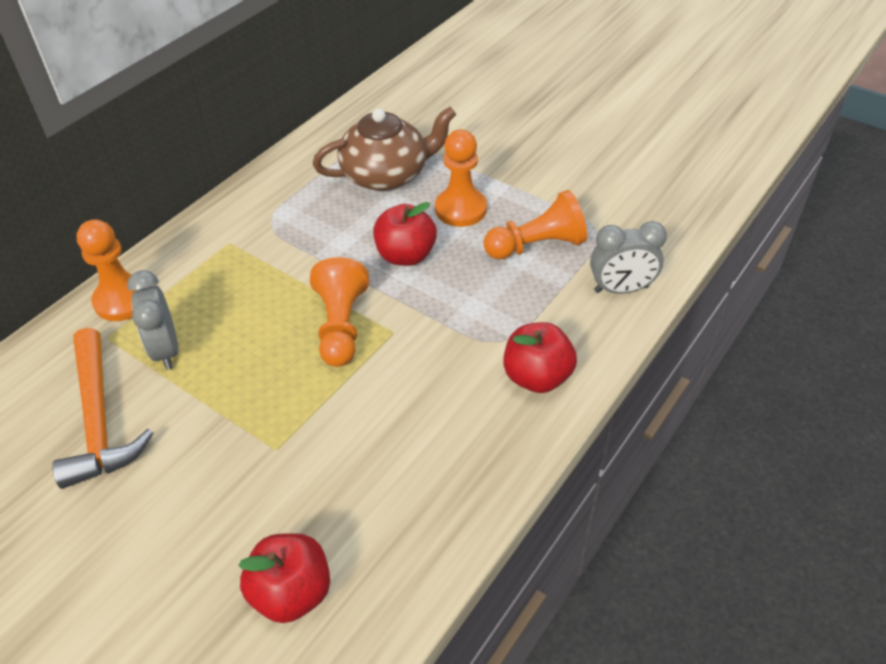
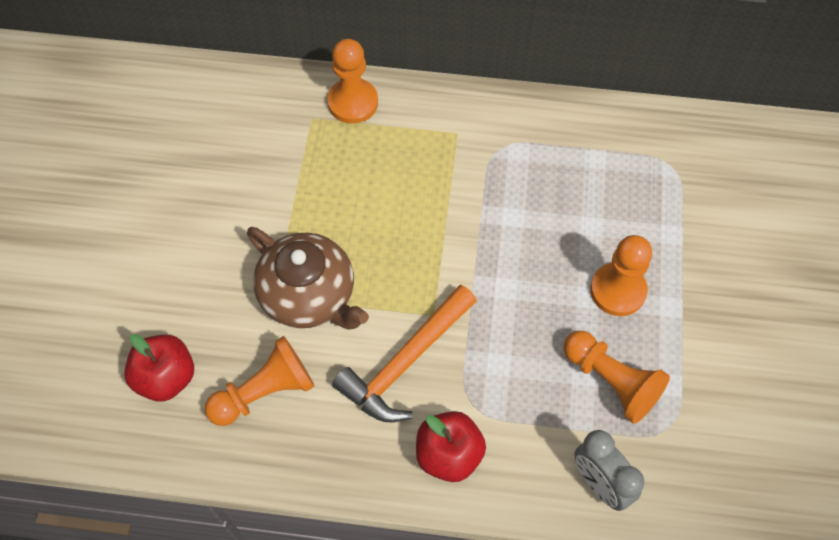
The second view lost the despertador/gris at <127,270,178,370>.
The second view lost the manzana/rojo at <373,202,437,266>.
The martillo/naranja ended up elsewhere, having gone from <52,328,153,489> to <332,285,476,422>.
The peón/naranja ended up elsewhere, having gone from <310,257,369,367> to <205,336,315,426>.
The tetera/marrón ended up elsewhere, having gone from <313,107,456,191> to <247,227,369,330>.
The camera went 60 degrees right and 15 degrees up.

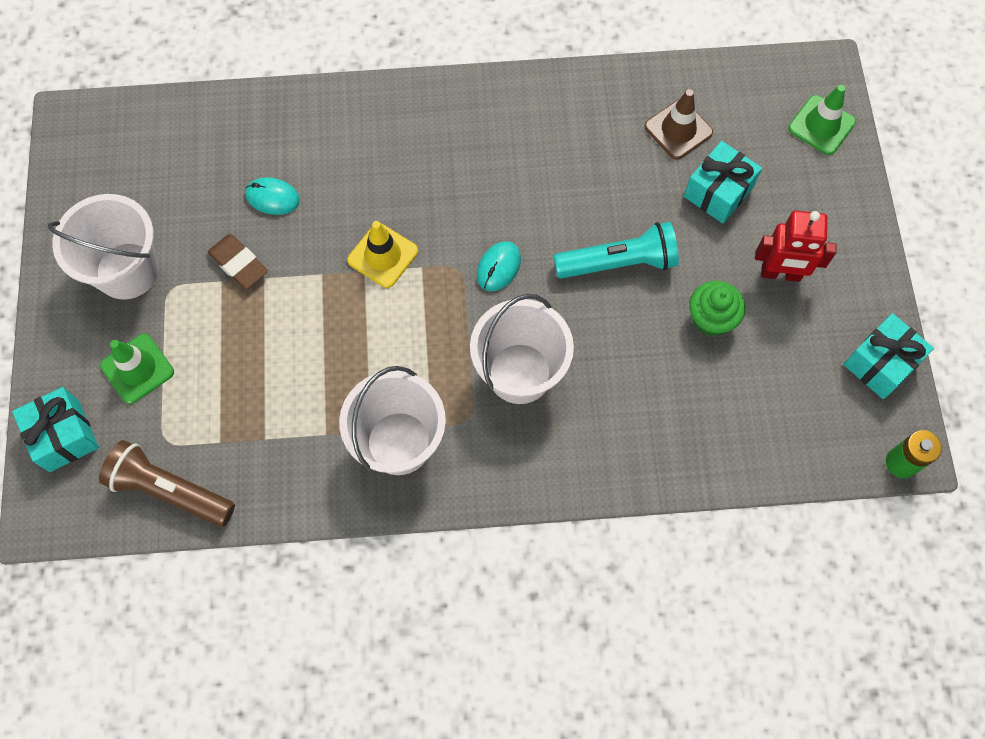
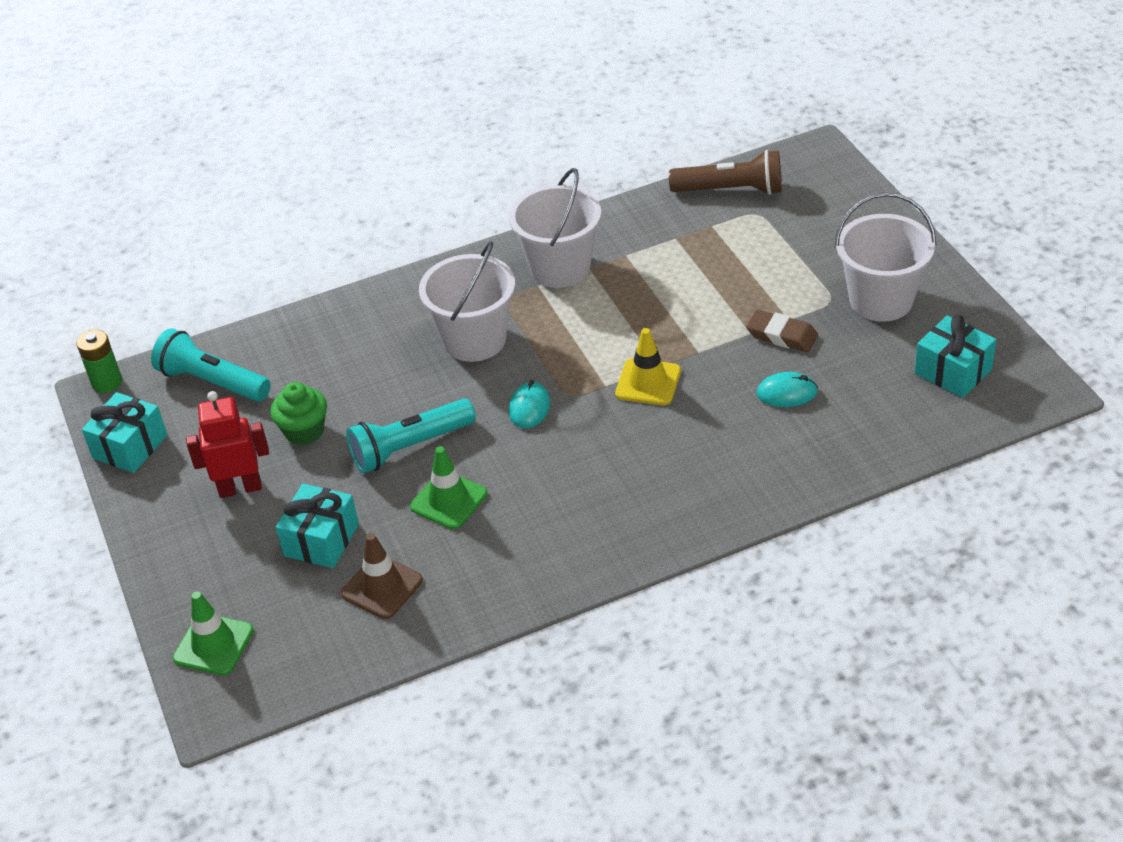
The second view gained the lámpara de mano/turquesa at <151,328,271,402>.
The regalo/turquesa ended up elsewhere, having gone from <12,387,99,472> to <914,315,996,398>.
The cono de tráfico/verde ended up elsewhere, having gone from <100,334,174,404> to <410,446,488,530>.
The camera went 165 degrees right and 25 degrees down.

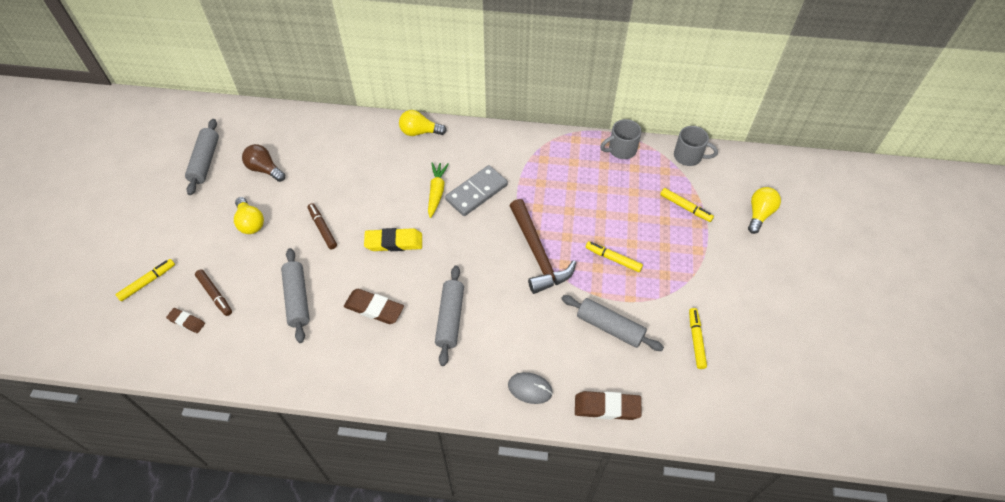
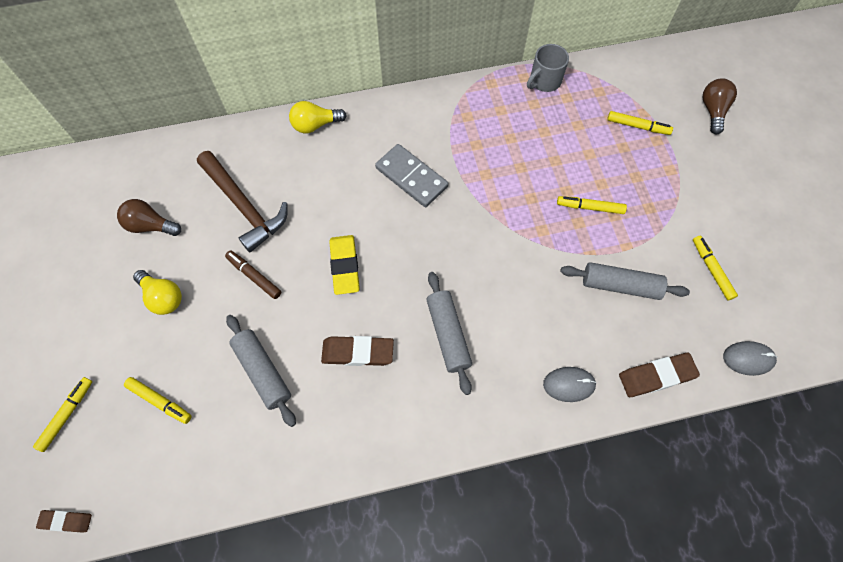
The second view lost the rodillo/gris at <185,119,219,195>.
The second view lost the zanahoria/amarillo at <428,162,449,218>.
The second view lost the taza/gris at <674,126,718,166>.
The second view gained the ratón/gris at <723,341,777,376>.
The goma de borrar/marrón ended up elsewhere, having gone from <166,308,205,333> to <36,510,92,533>.
The martillo/marrón ended up elsewhere, having gone from <510,199,576,294> to <197,151,288,253>.
What was the rotulador/marrón at <195,269,232,316> turned into the rotulador/amarillo at <124,377,192,424>.
What was the bombilla/amarillo at <748,187,781,234> turned into the bombilla/marrón at <702,79,737,134>.
The goma de borrar/amarillo at <364,228,422,251> ended up facing another way, 75 degrees counterclockwise from before.
The ficha de dominó/gris at <445,165,508,216> ended up facing another way, 75 degrees counterclockwise from before.
The camera went 20 degrees left and 10 degrees up.

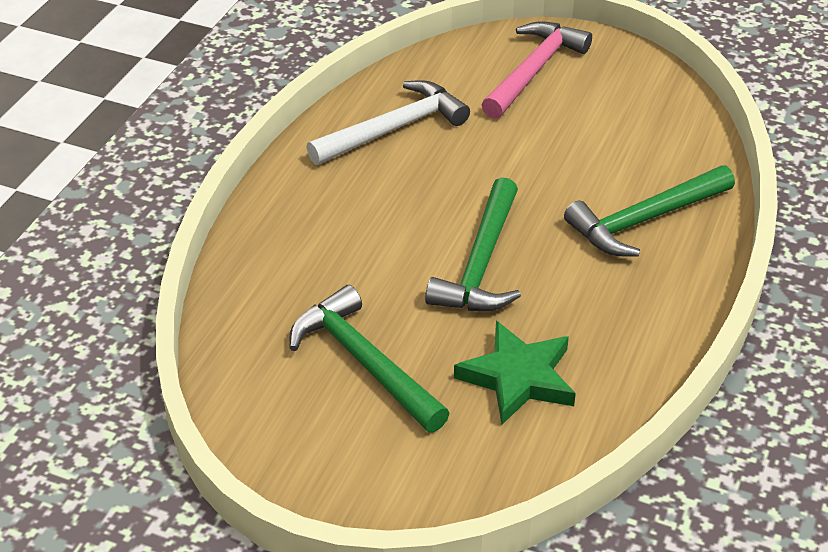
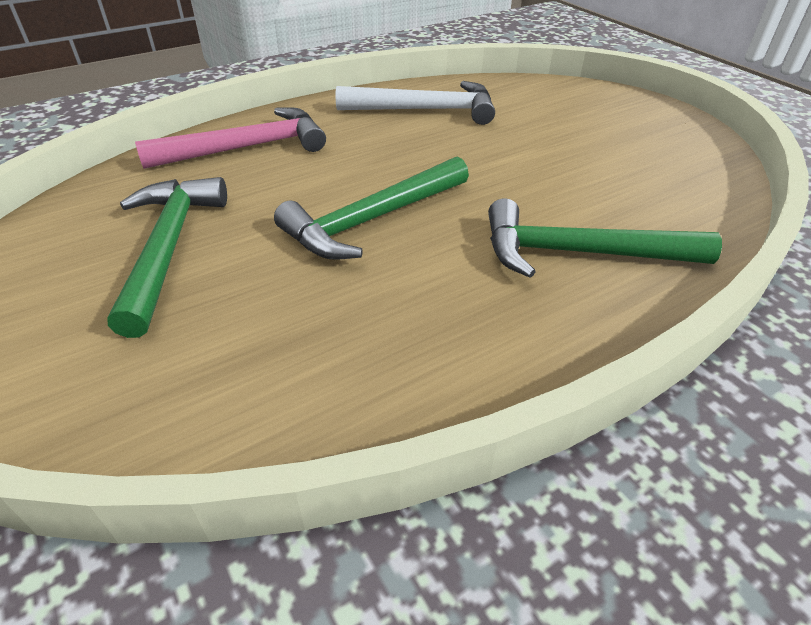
The second view lost the estrella/verde at <454,321,576,425>.
The martillo/rosa ended up elsewhere, having gone from <482,22,592,119> to <135,107,326,169>.
The camera went 35 degrees right and 0 degrees up.

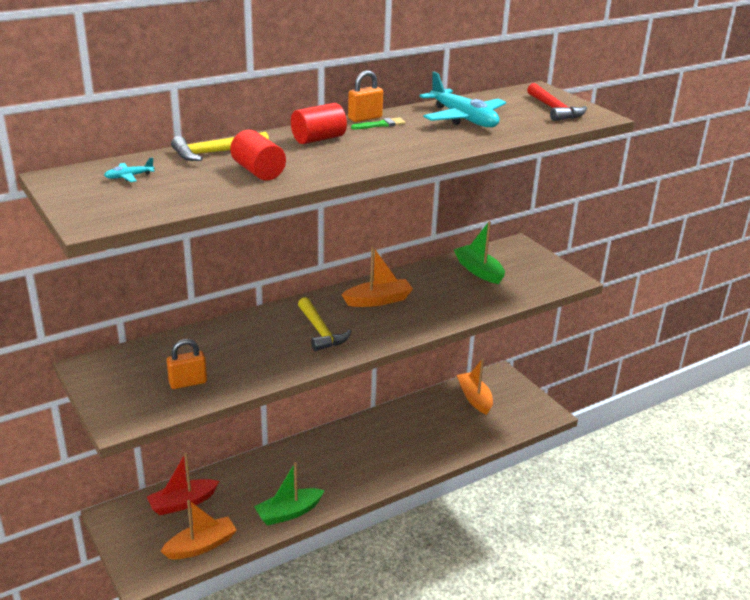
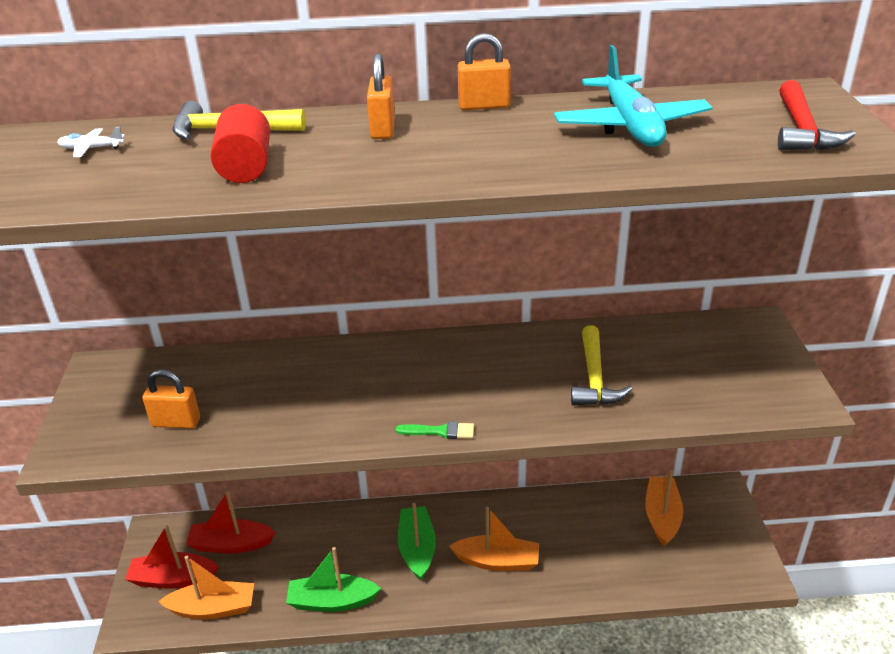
The second view gained the barco/rojo at <125,525,219,588>.
The martillo/amarillo ended up elsewhere, having gone from <298,297,352,351> to <571,325,633,405>.
The barco/naranja ended up elsewhere, having gone from <341,246,413,307> to <449,507,539,571>.
The pincel/verde ended up elsewhere, having gone from <351,117,406,129> to <395,421,474,439>.
The barco/verde ended up elsewhere, having gone from <454,221,505,284> to <398,503,436,581>.
Where the cilindro/rojo stood at <291,103,347,144>, the candado/naranja came to stand at <367,53,395,139>.
What was the avión/turquesa at <104,157,154,182> turned into the avión/blanco at <57,127,125,157>.
The camera went 30 degrees right and 5 degrees up.

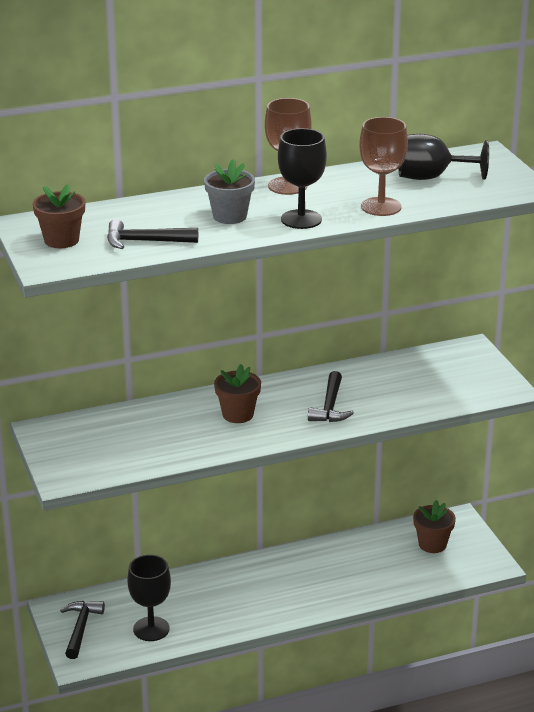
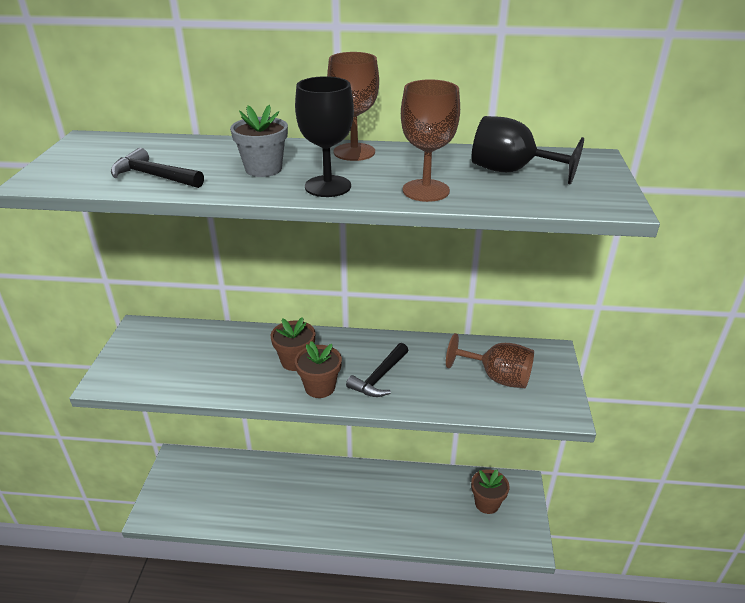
The second view lost the martillo/negro at <60,601,105,659>.
The second view lost the copa/negro at <128,555,171,641>.
The second view gained the copa/marrón at <446,333,534,388>.
The maceta/marrón ended up elsewhere, having gone from <33,184,85,248> to <295,341,342,398>.
The camera went 25 degrees right and 5 degrees up.

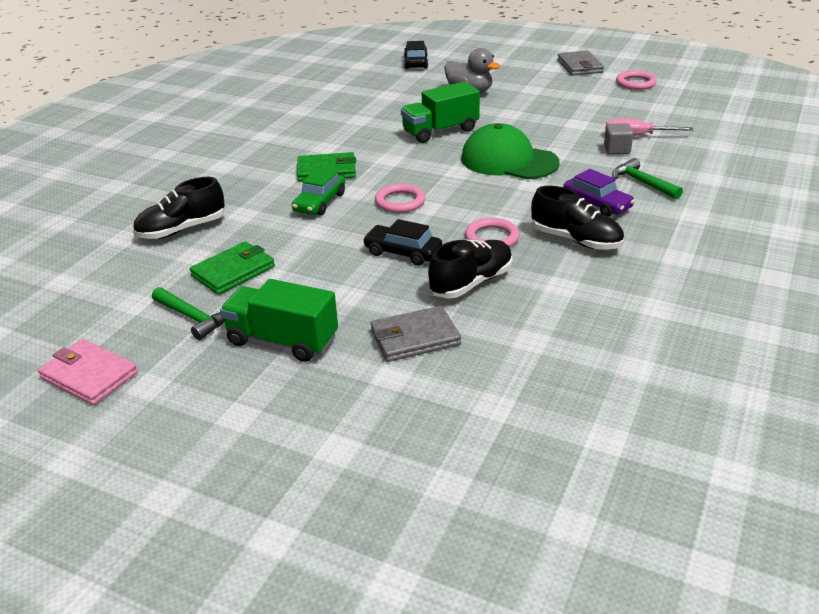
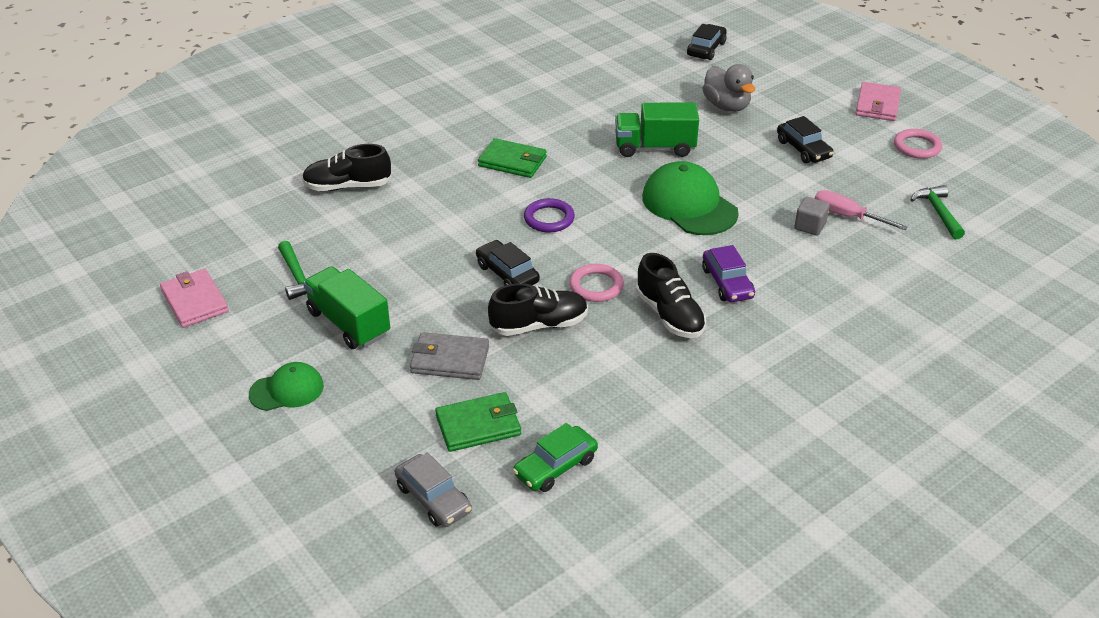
The second view gained the gorra/verde at <249,362,324,411>.
The second view gained the coche/gris at <395,453,472,527>.
The second view gained the coche/negro at <777,116,834,163>.
The cartera/verde ended up elsewhere, having gone from <190,241,275,295> to <435,392,521,452>.
The coche/verde ended up elsewhere, having gone from <292,168,345,216> to <513,423,598,492>.
The martillo/verde ended up elsewhere, having gone from <612,158,683,199> to <910,185,965,239>.
What was the anillo/rosa at <375,184,425,213> turned into the anillo/morado at <524,198,575,232>.
What was the cartera/gris at <557,51,604,76> turned into the cartera/rosa at <856,82,901,121>.
The camera went 25 degrees right and 5 degrees up.

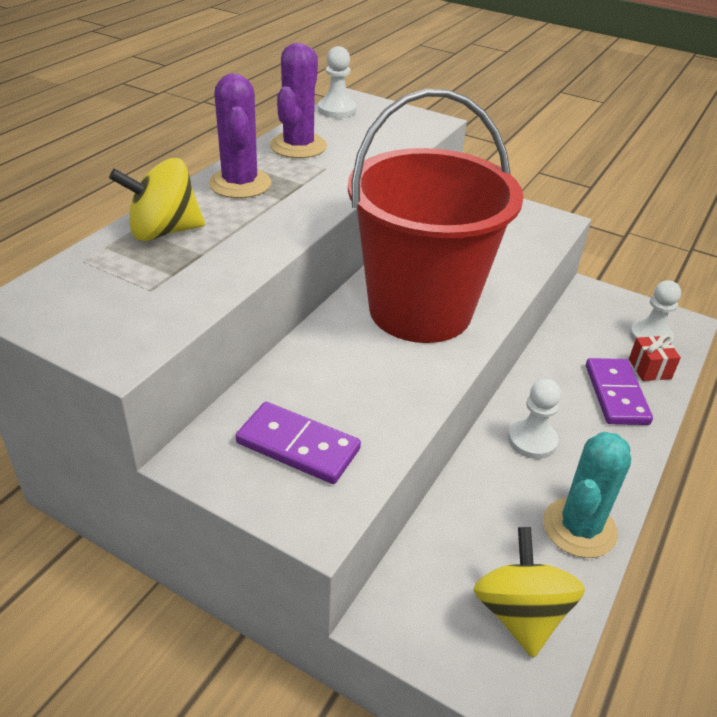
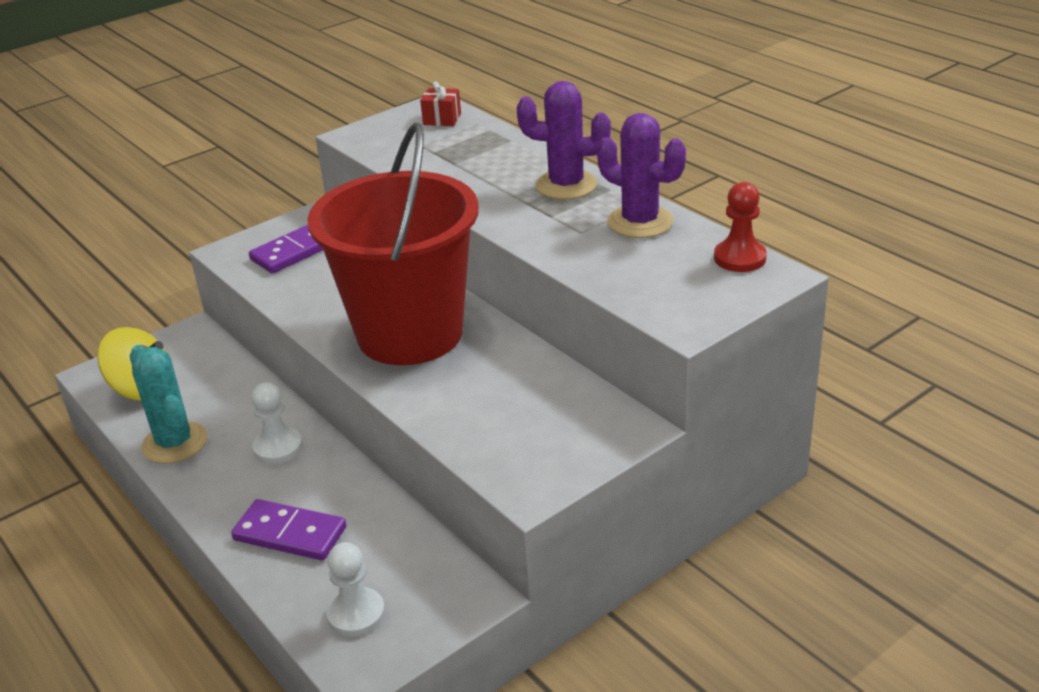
The second view lost the peonza/amarillo at <109,158,205,241>.
The regalo/rojo ended up elsewhere, having gone from <629,334,681,381> to <420,81,461,126>.
What was the peón/blanco at <318,46,356,118> turned into the peón/rojo at <714,182,767,272>.
The camera went 115 degrees right and 5 degrees down.

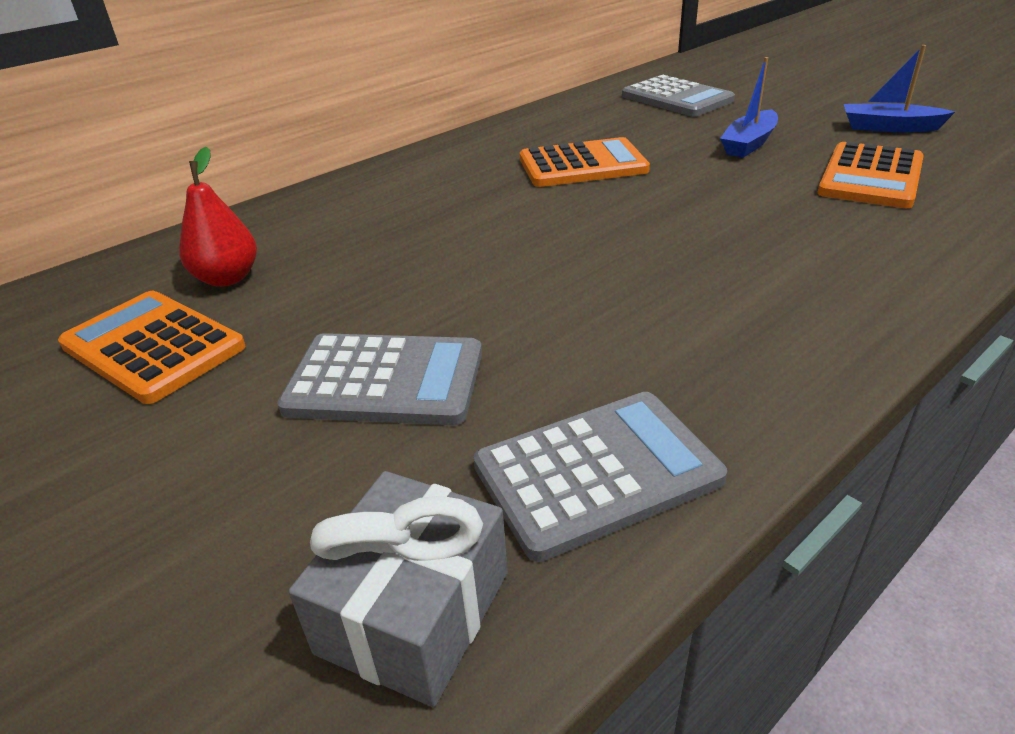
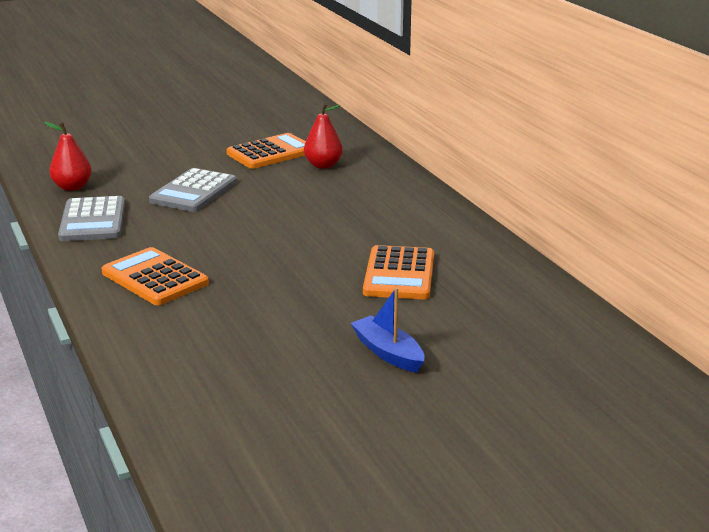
The second view lost the calculadora/gris at <622,75,735,117>.
The second view lost the barco/azul at <844,45,955,132>.
The calculadora/naranja ended up elsewhere, having gone from <817,142,924,208> to <102,247,209,305>.
Where the regalo/gris stood at <289,471,508,707>, the pera/rojo came to stand at <44,122,92,191>.
The camera went 105 degrees right and 10 degrees down.

